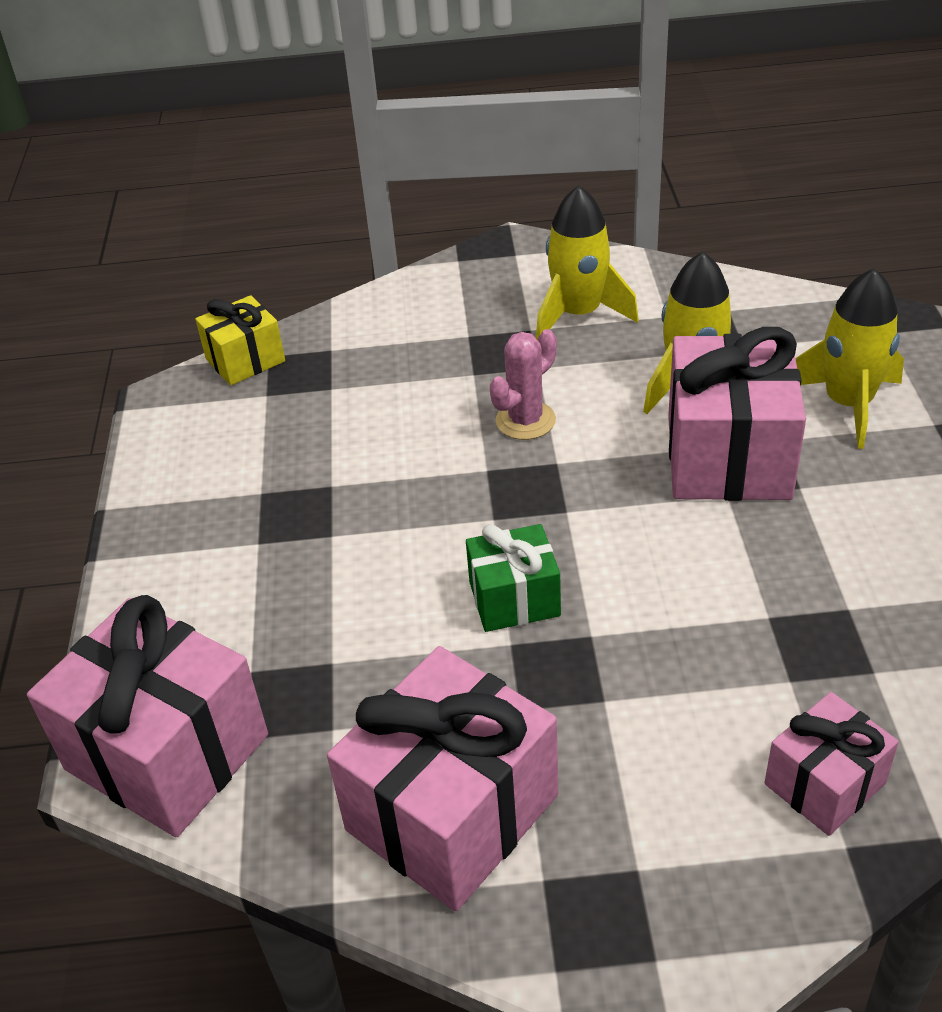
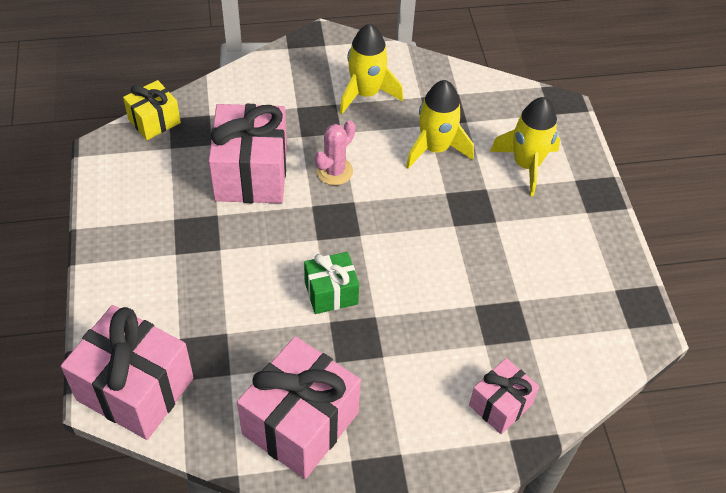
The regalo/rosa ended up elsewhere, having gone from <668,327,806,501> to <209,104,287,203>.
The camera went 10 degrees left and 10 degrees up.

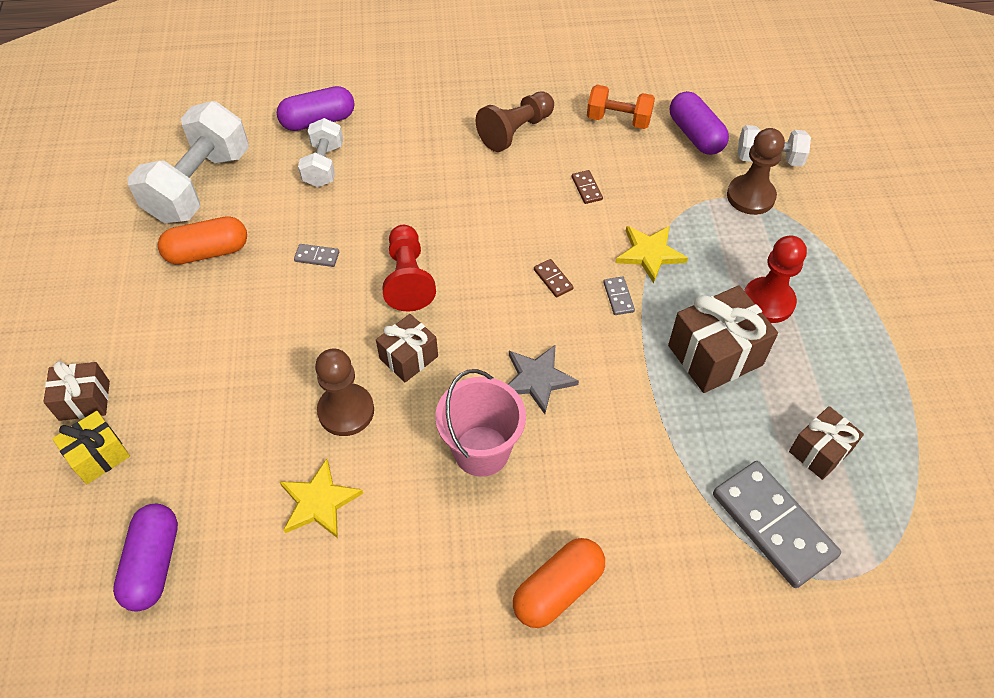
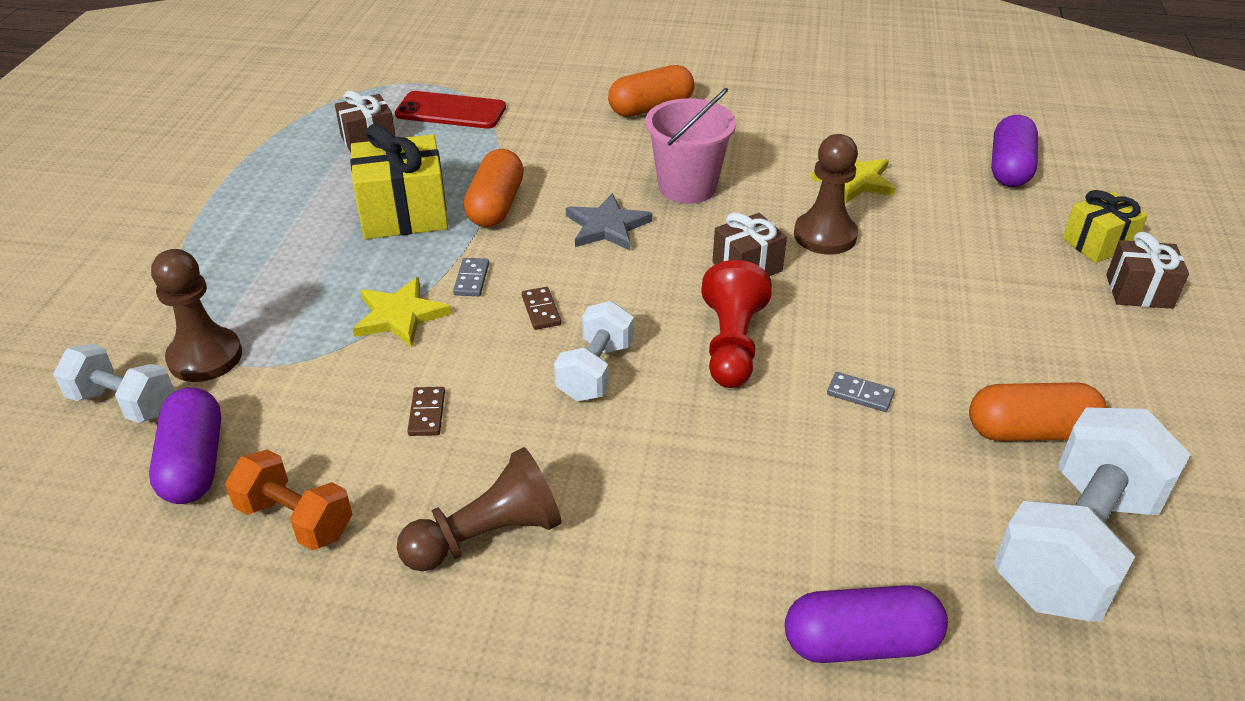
The second view lost the peón/rojo at <744,235,807,323>.
The second view gained the cápsula/naranja at <464,149,524,227>.
The mancuerna/blanco ended up elsewhere, having gone from <298,118,343,187> to <554,301,634,401>.
Where the ficha de dominó/gris stood at <713,461,841,588>, the móvil/rojo came to stand at <395,91,506,129>.
What was the regalo/marrón at <668,285,778,393> turned into the regalo/amarillo at <350,124,448,239>.
The camera went 165 degrees left and 15 degrees down.

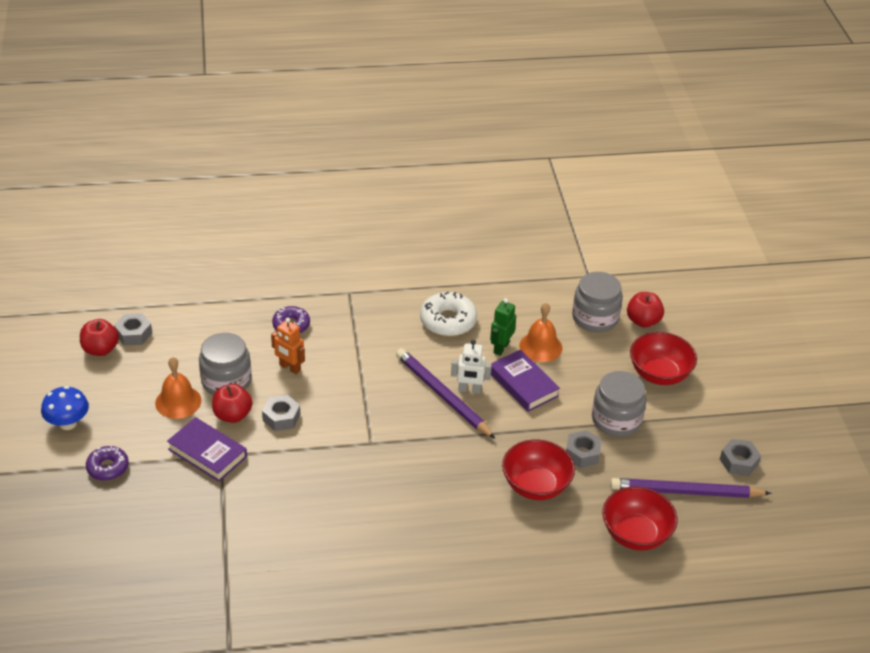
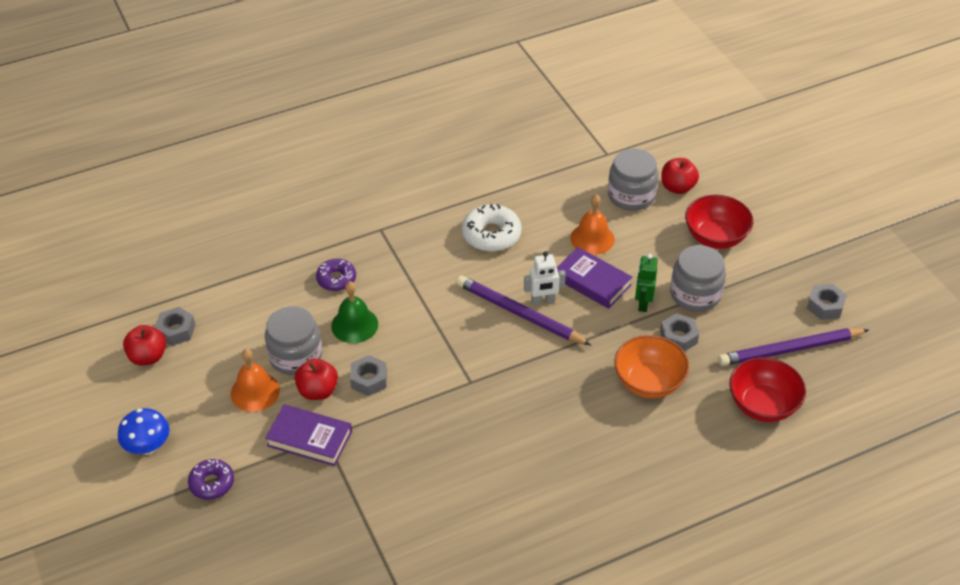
The robot/verde ended up elsewhere, having gone from <490,298,516,356> to <635,254,658,312>.
Where the robot/naranja stood at <271,318,305,374>, the campana/verde came to stand at <331,281,378,343>.
What was the cuenco/rojo at <502,439,575,500> turned into the cuenco/naranja at <614,335,689,398>.
The camera went 15 degrees left and 5 degrees up.

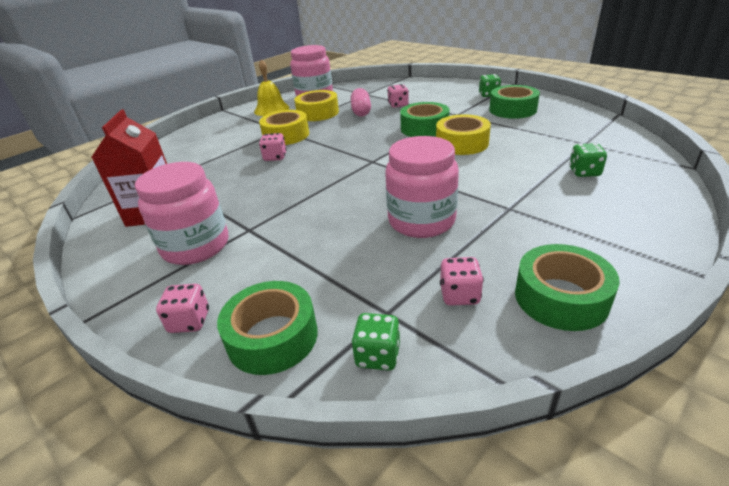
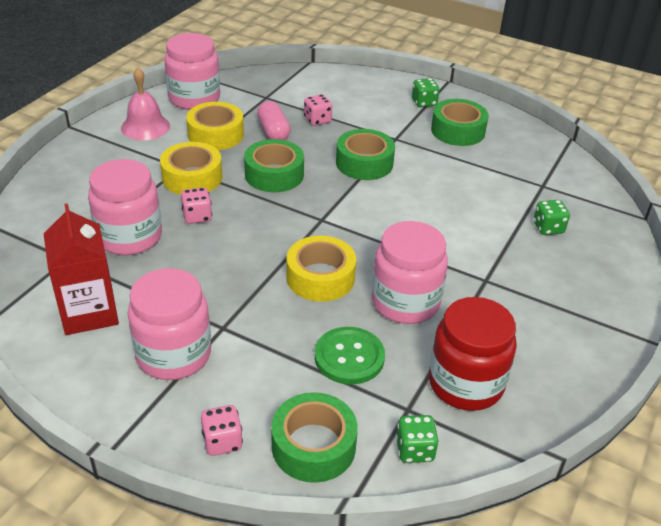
The second view gained the tarro/rosa at <88,159,162,255>.
The second view gained the botón/verde at <315,327,385,385>.
The cinta adhesiva/amarillo ended up elsewhere, having gone from <436,114,491,155> to <287,236,356,302>.
The cinta adhesiva/verde ended up elsewhere, having gone from <515,244,620,331> to <244,139,304,192>.
Where the dado/rosa stood at <440,257,484,306>, the tarro/rojo came to stand at <429,297,517,411>.
What was the campana/amarillo at <254,59,289,116> turned into the campana/rosa at <121,68,170,140>.
The camera went 20 degrees left and 5 degrees up.

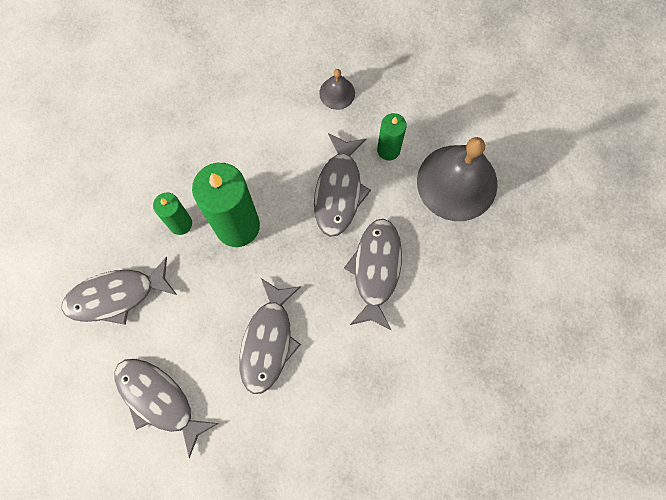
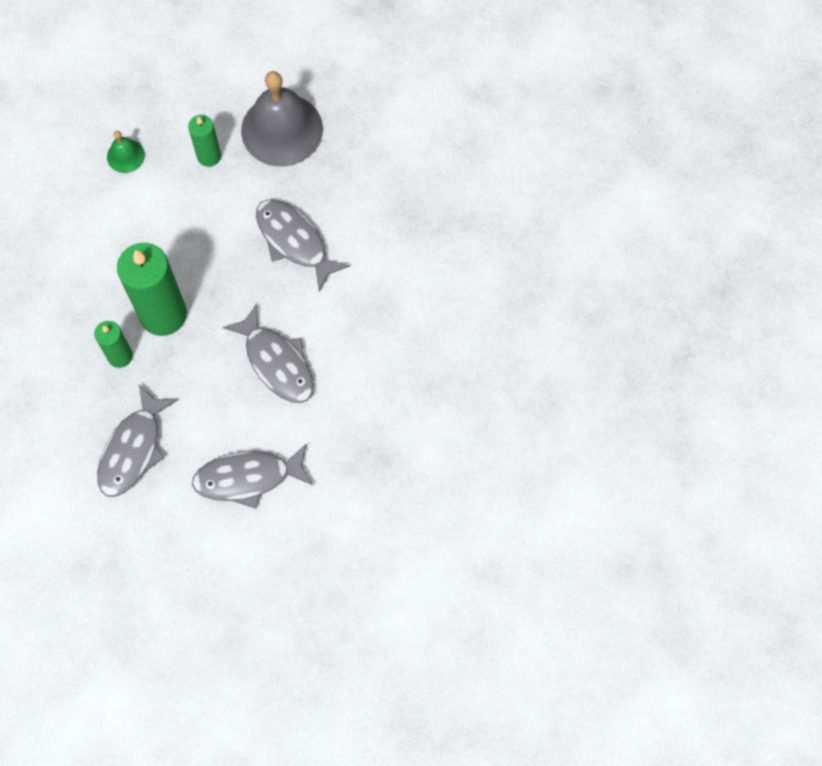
The second view lost the pez/gris at <314,133,371,237>.
What was the campana/gris at <319,69,355,110> turned into the campana/verde at <107,131,145,173>.
The camera went 50 degrees left and 5 degrees down.

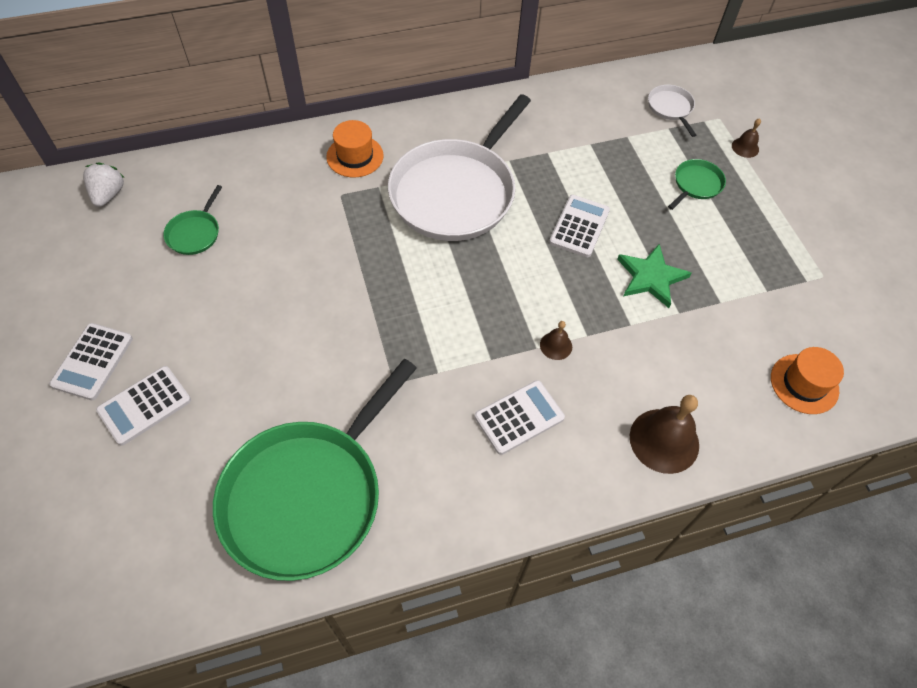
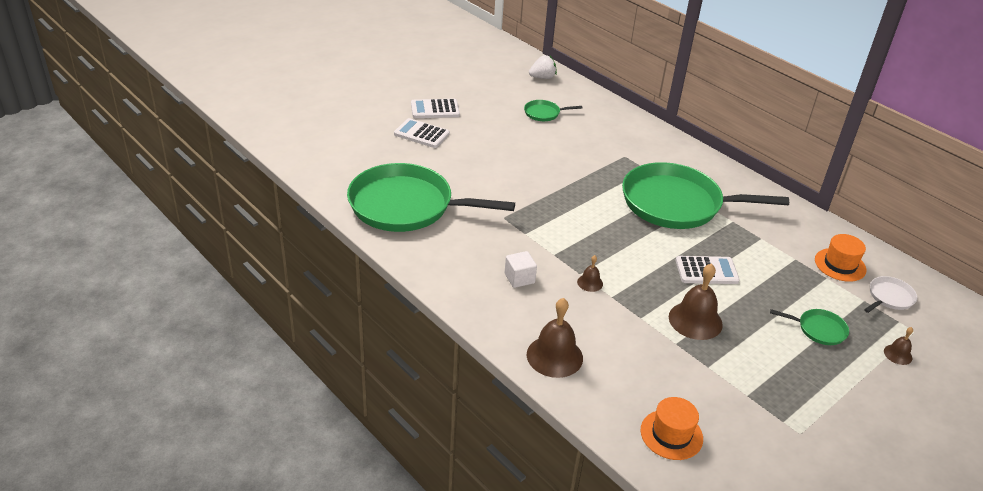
The sombrero/naranja ended up elsewhere, having gone from <326,120,384,177> to <815,234,866,282>.
Where the calculadora/blanco stood at <475,380,565,455>, the cubo/blanco came to stand at <505,251,537,288>.
Where the estrella/verde stood at <617,244,691,308>, the campana/marrón came to stand at <669,263,723,340>.
What was the sartén/blanco at <388,94,531,241> turned into the sartén/verde at <622,162,789,229>.
The camera went 65 degrees right and 20 degrees down.

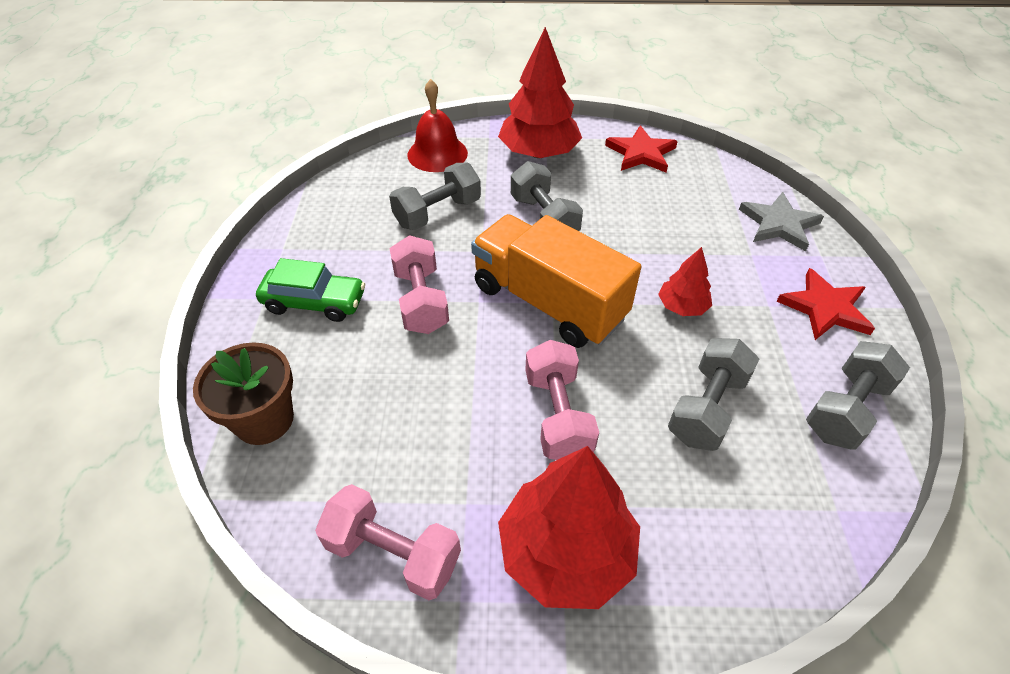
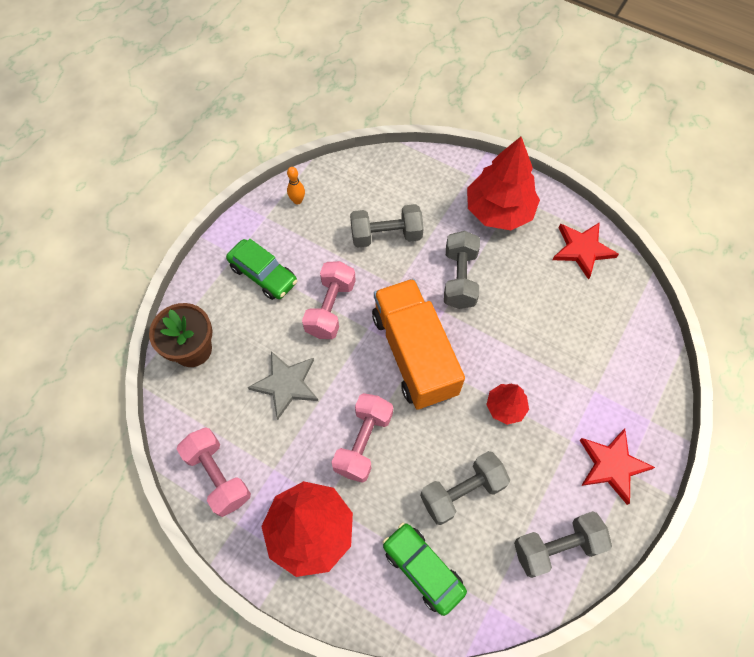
The second view lost the campana/rojo at <408,79,468,172>.
The second view gained the bolo/naranja at <287,167,305,205>.
The second view gained the coche/verde at <383,523,467,616>.
The estrella/gris ended up elsewhere, having gone from <739,192,824,251> to <248,351,318,420>.
The camera went 30 degrees right and 15 degrees up.

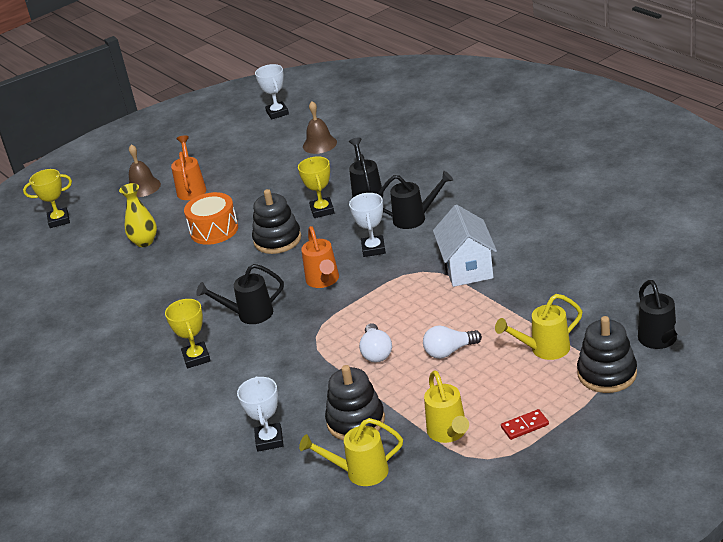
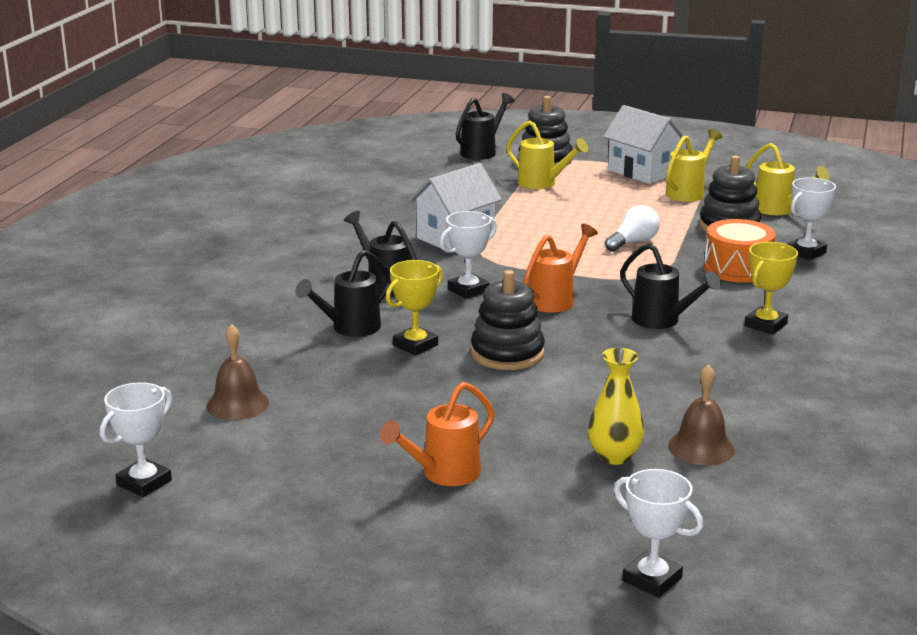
The second view lost the bombilla/blanco at <423,325,482,359>.
The campana/marrón ended up elsewhere, having gone from <129,144,161,197> to <668,364,735,465>.
The tambor/naranja ended up elsewhere, having gone from <184,192,238,245> to <704,219,776,283>.
Where the ficha de dominó/rojo stood at <501,409,549,440>, the casa/blanco came to stand at <603,105,684,184>.
What was the trofeo/amarillo at <23,169,72,228> turned into the trofeo/blanco at <614,469,703,598>.
The camera went 130 degrees left and 10 degrees down.

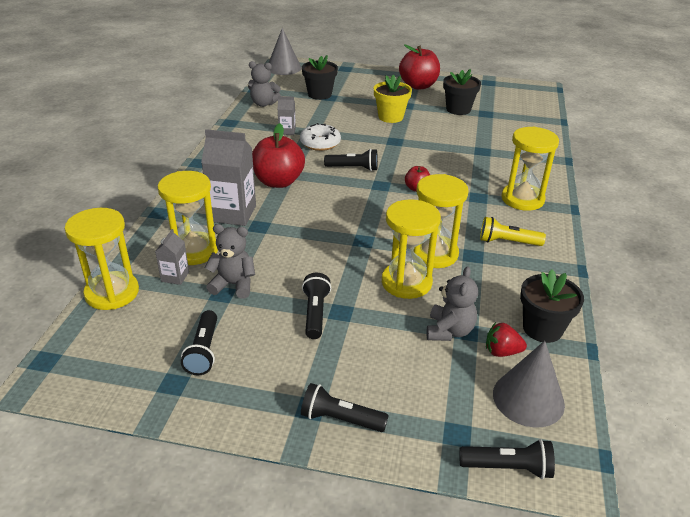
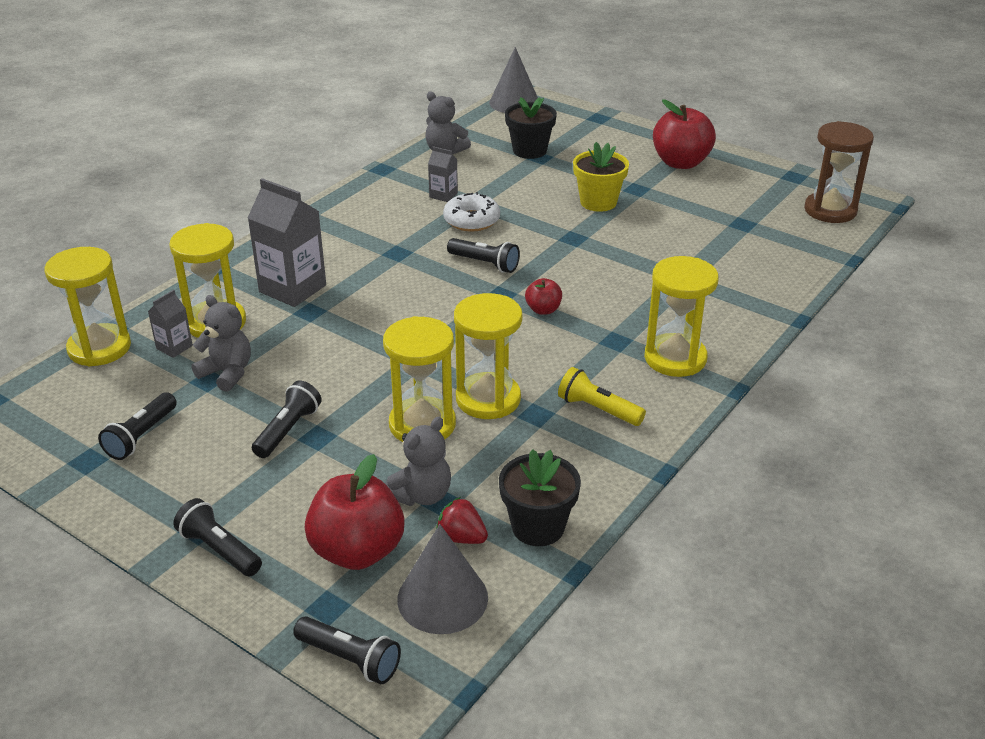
The second view lost the maceta/negro at <443,69,481,115>.
The second view gained the reloj de arena/marrón at <804,121,874,223>.
The manzana/rojo ended up elsewhere, having gone from <252,123,305,188> to <305,454,405,570>.
The camera went 25 degrees right and 0 degrees up.

